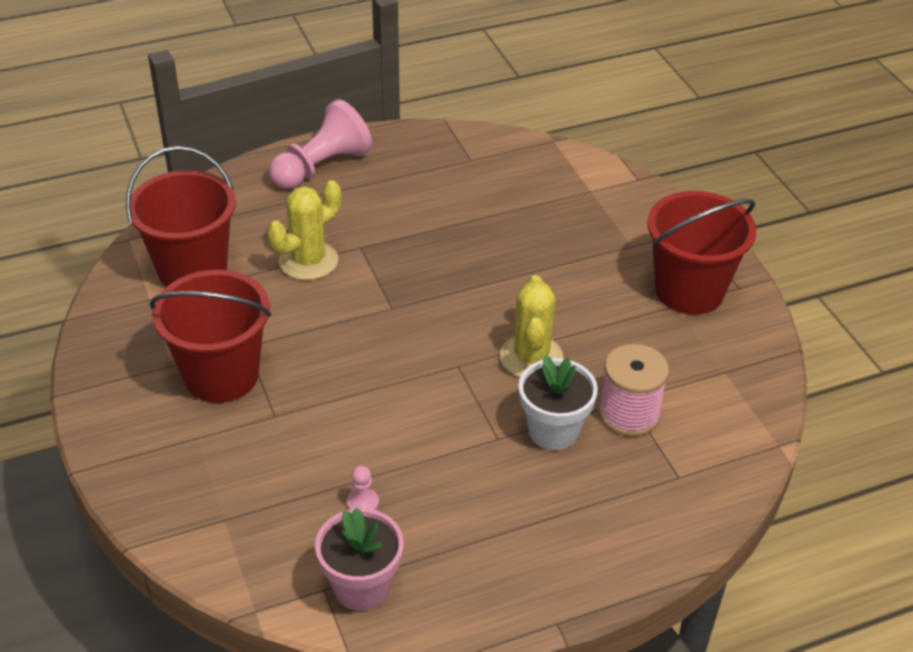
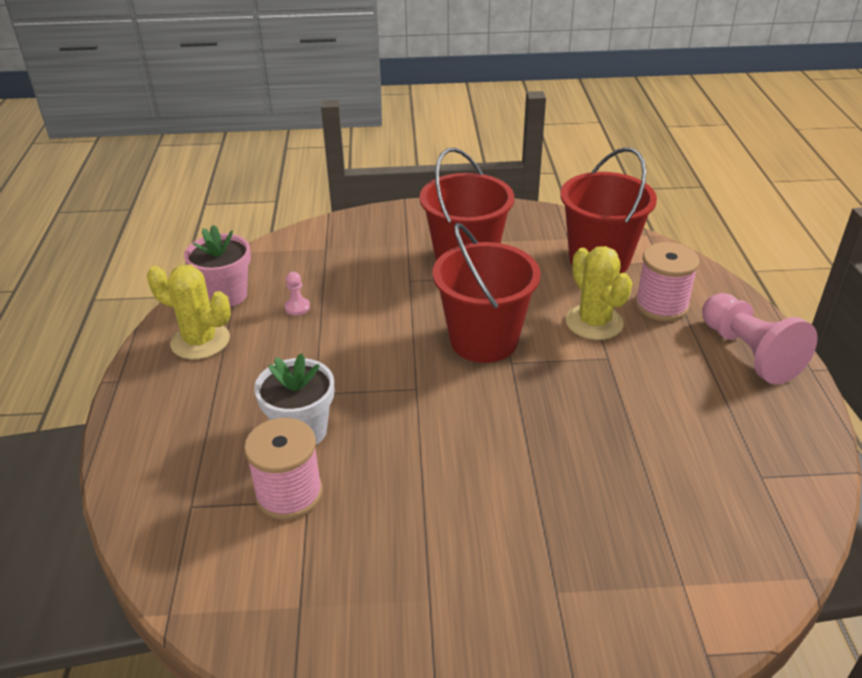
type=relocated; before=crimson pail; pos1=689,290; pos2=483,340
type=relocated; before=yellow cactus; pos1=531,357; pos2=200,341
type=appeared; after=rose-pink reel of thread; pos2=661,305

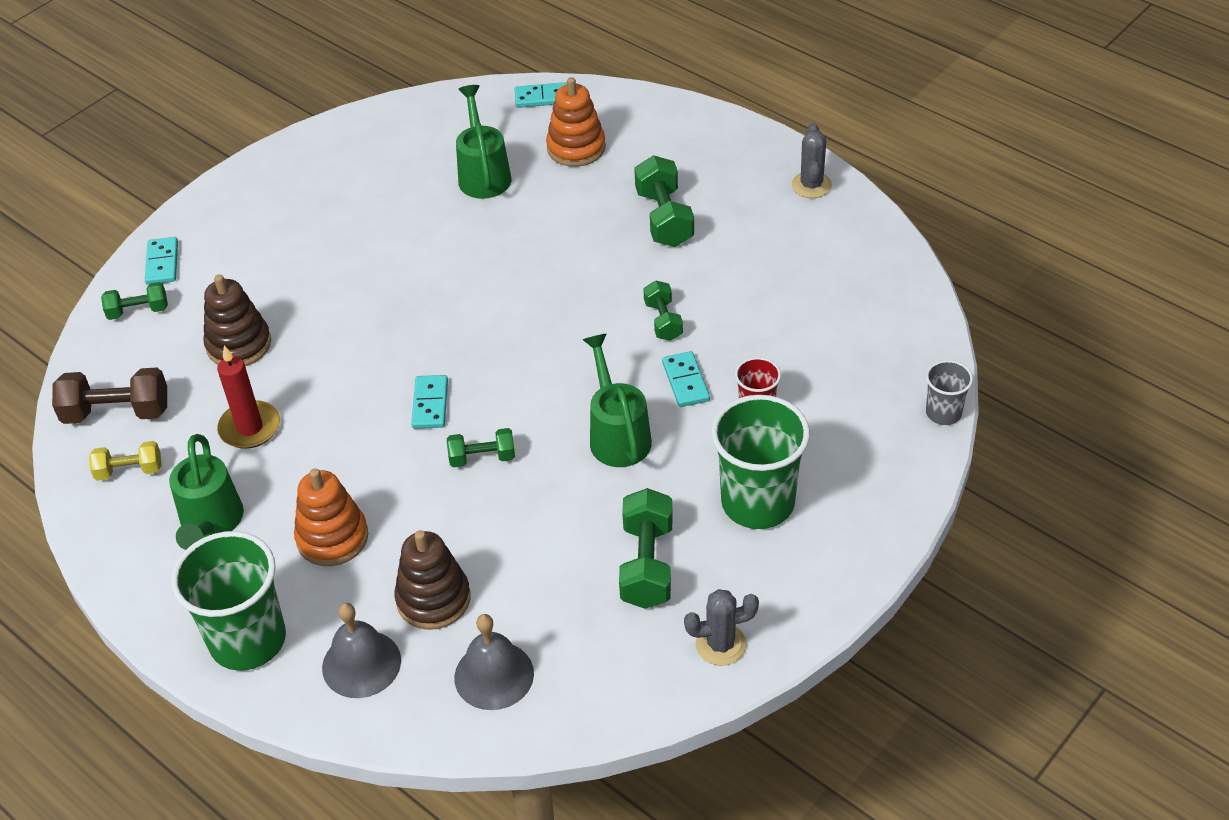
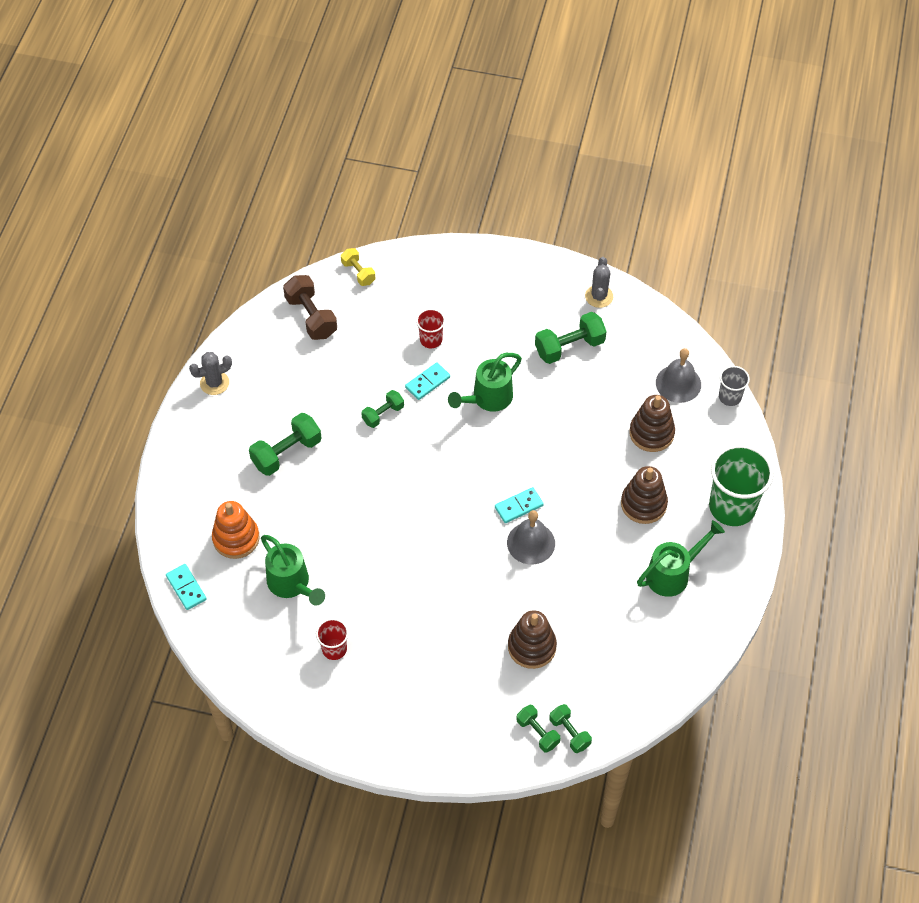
type=spun; before=emerald watering can; pos1=483,174; pos2=292,584; turn=-90
type=missing; before=aqua domino; pos1=162,263
type=missing; before=crimson candle; pos1=250,428
type=relocated; before=ash-grey tumbler; pos1=943,413; pos2=730,397
type=relocated; before=russet free weight; pos1=117,412; pos2=311,317
type=missing; before=emerald tumbler; pos1=758,503
type=relocated; before=emerald free weight; pos1=482,458; pos2=569,733
type=relocated; before=yellow free weight; pos1=129,471; pos2=358,273
type=colour; before=orange-coloured ring stacker; after=russet ring stacker; pos1=332,538; pos2=643,504
type=spun; before=ash-grey cactus; pos1=721,644; pos2=599,296; turn=45
type=relocated; before=ash-grey bell; pos1=361,664; pos2=531,543
type=appeared; after=crimson tumbler; pos2=334,649

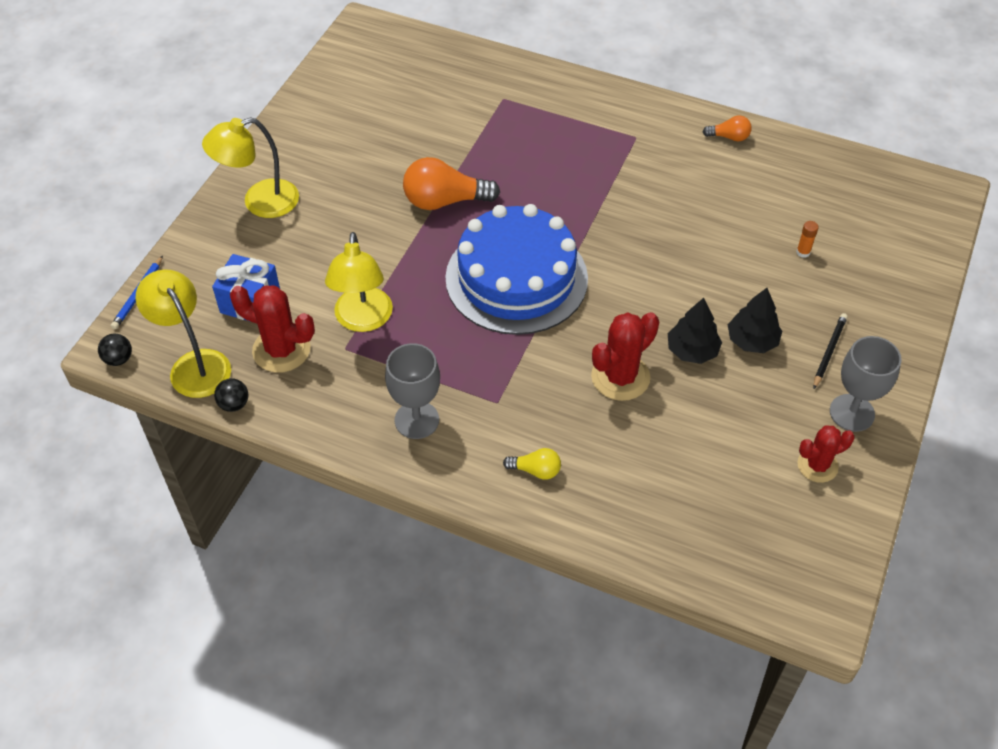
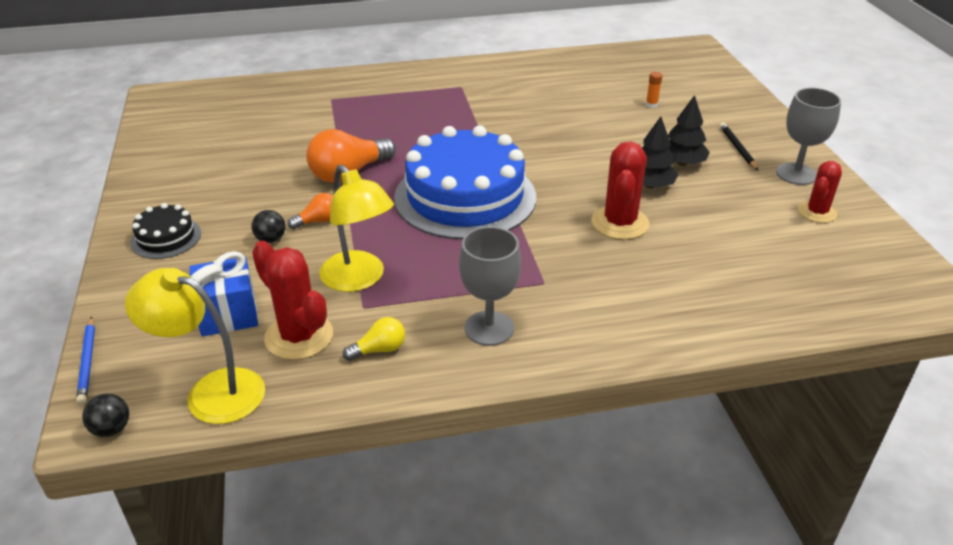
type=relocated; before=orange-coloured bulb; pos1=729,137; pos2=318,221
type=exchanged; before=yellow lamp; after=black gateau; pos1=259,202; pos2=166,238
type=spun; before=crimson cactus; pos1=281,350; pos2=299,336; turn=60
type=relocated; before=black ball; pos1=234,404; pos2=271,239
type=relocated; before=yellow bulb; pos1=536,470; pos2=379,349

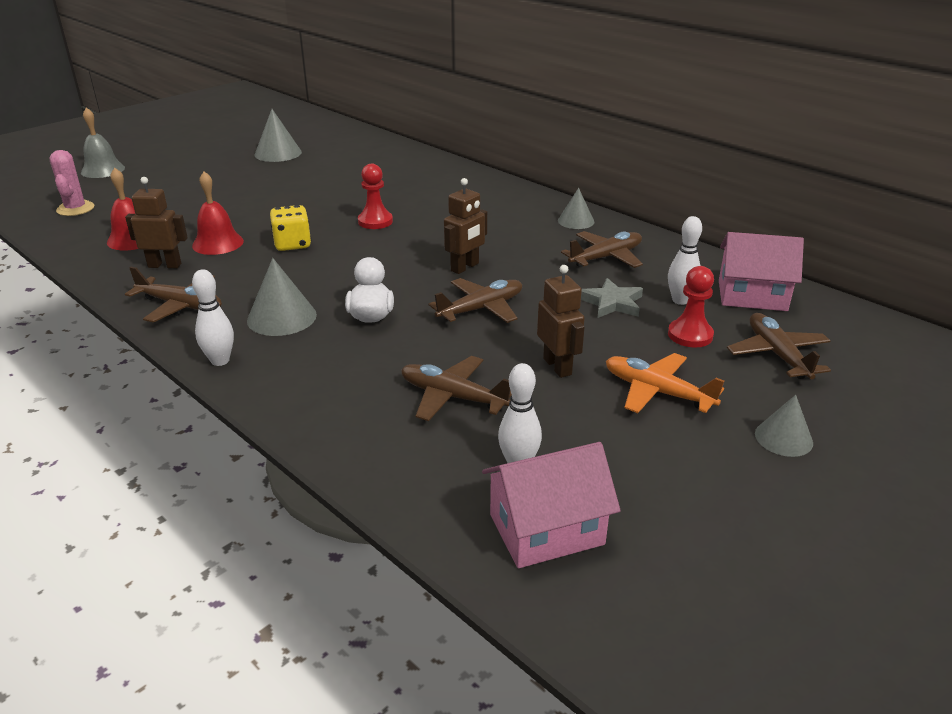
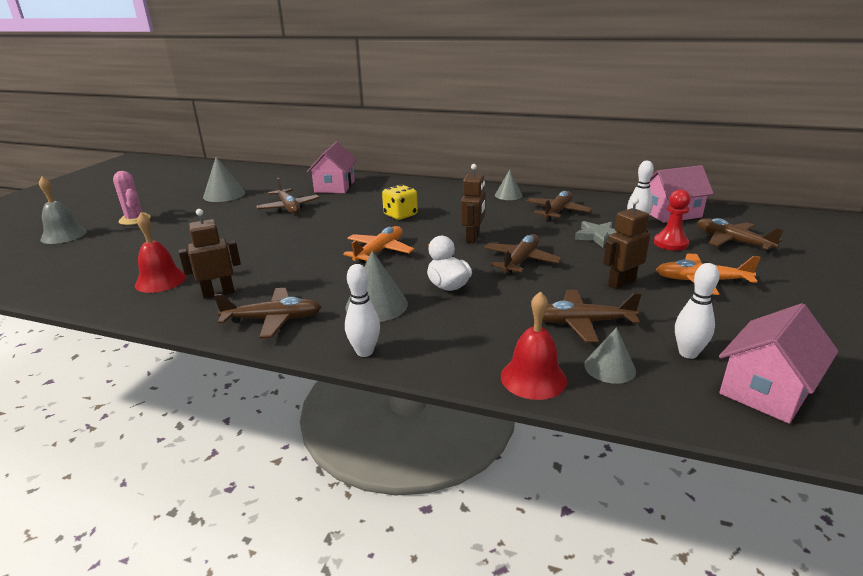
type=relocated; before=rose-pink cactus; pos1=75,209; pos2=135,219
type=missing; before=crimson chess pawn; pos1=375,221
type=relocated; before=crimson bell; pos1=218,243; pos2=533,378
type=relocated; before=yellow game die; pos1=292,244; pos2=400,215
type=spun; before=russet toy robot; pos1=557,366; pos2=621,283; turn=-75
type=relocated; before=ash-grey cone shape; pos1=783,438; pos2=609,367
type=appeared; after=rose-pink toy house; pos2=335,186
type=appeared; after=russet aeroplane; pos2=289,207
type=appeared; after=orange-coloured aeroplane; pos2=379,251

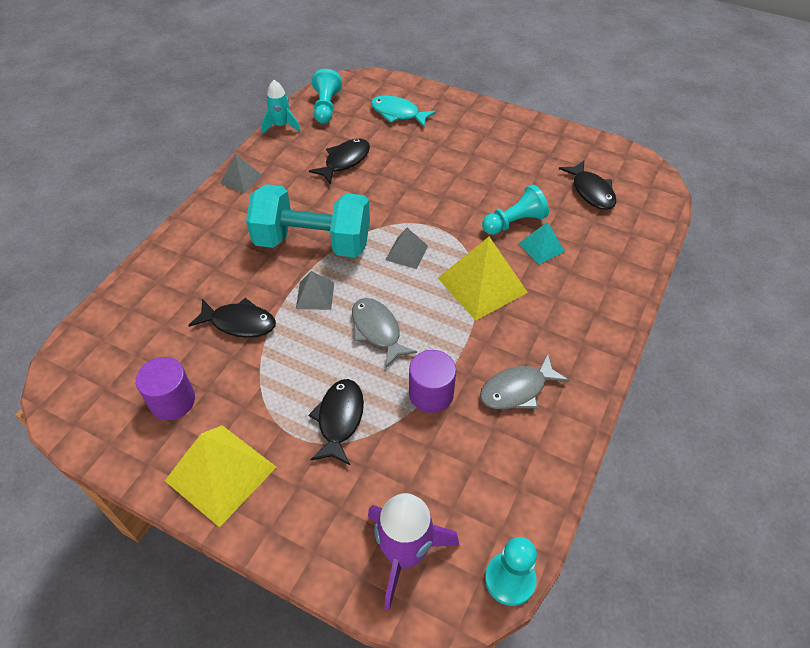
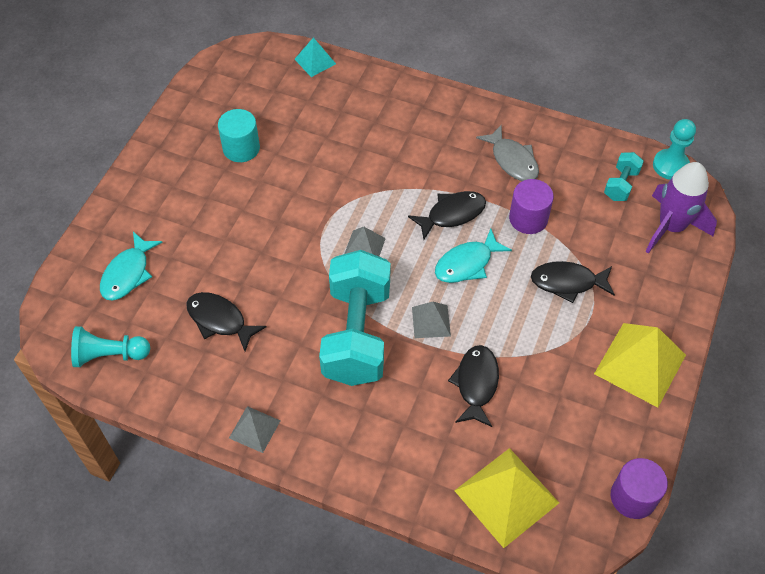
type=missing; before=aqua rocket; pos1=281,125
type=relocated; before=black fish figure; pos1=591,191; pos2=452,214
type=missing; before=aqua chess pawn; pos1=514,222
type=relocated; before=aqua pyramid shape; pos1=541,247; pos2=315,61
type=relocated; before=yellow pyramid shape; pos1=482,285; pos2=506,496
type=colour; before=ash-grey fish figure; after=aqua fish figure; pos1=377,330; pos2=467,263
type=relocated; before=violet cylinder shape; pos1=172,401; pos2=633,497
type=appeared; after=aqua cylinder shape; pos2=241,148
type=appeared; after=aqua free weight; pos2=621,185

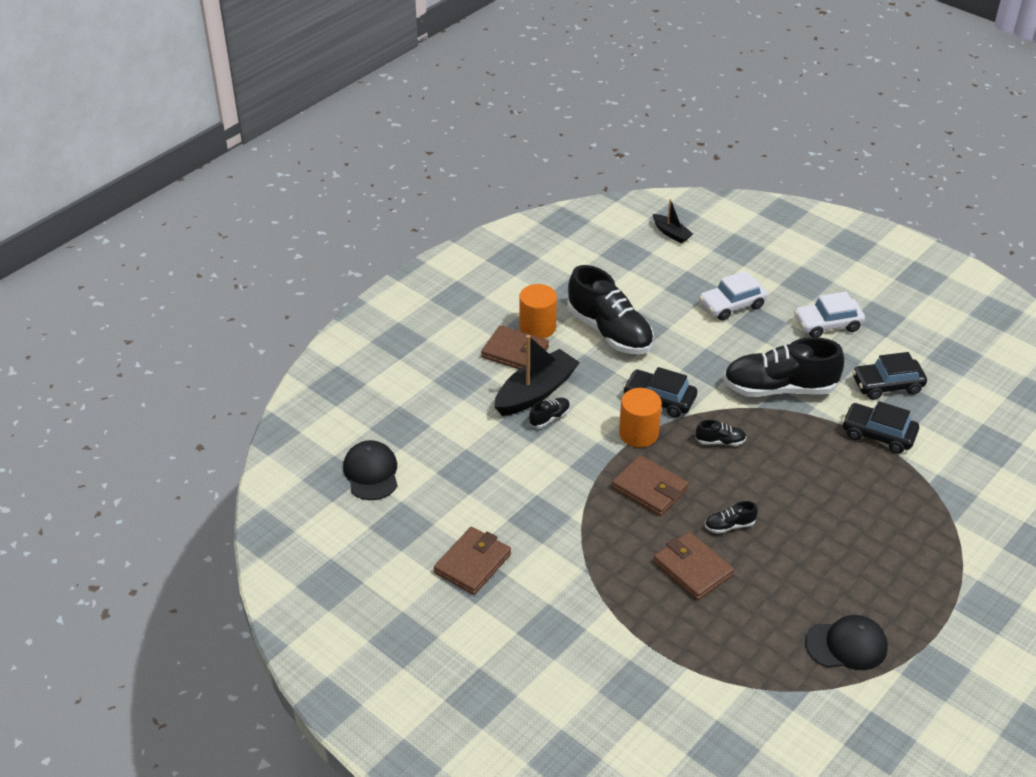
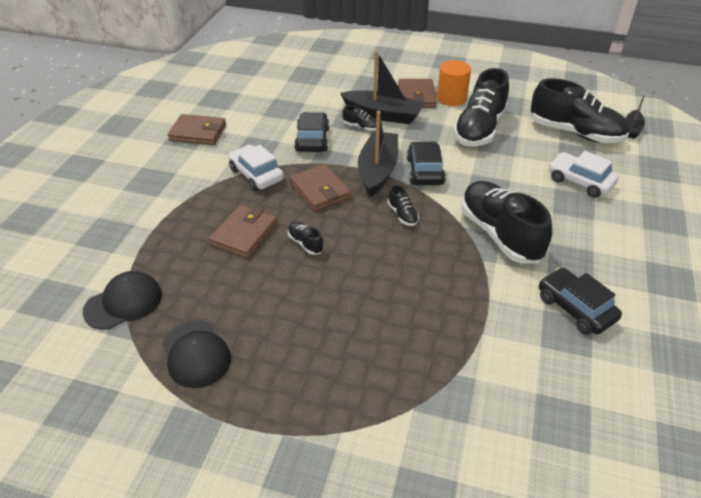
type=relocated; before=pure white automobile; pos1=827,324; pos2=256,175
type=exchanged; before=orange-coloured cylinder shape; after=black sailboat; pos1=638,433; pos2=377,170
type=relocated; before=black automobile; pos1=878,434; pos2=312,140
type=relocated; before=black peaked cap; pos1=371,473; pos2=123,303
type=spun; before=russet card wallet; pos1=649,489; pos2=320,191; turn=-45
type=appeared; after=black lace-up shoe; pos2=575,133

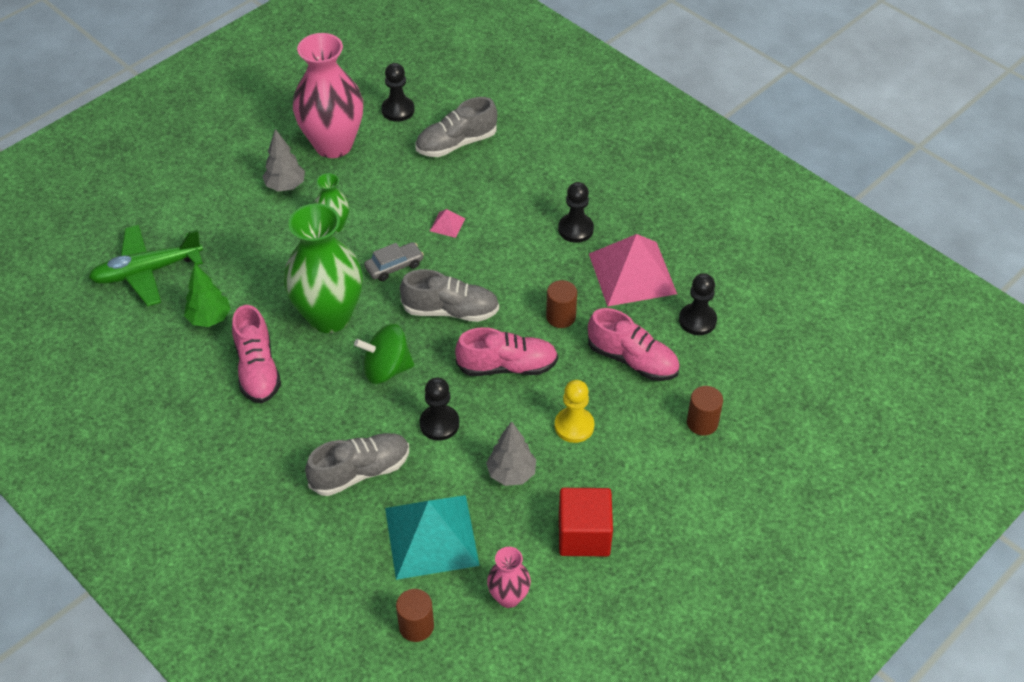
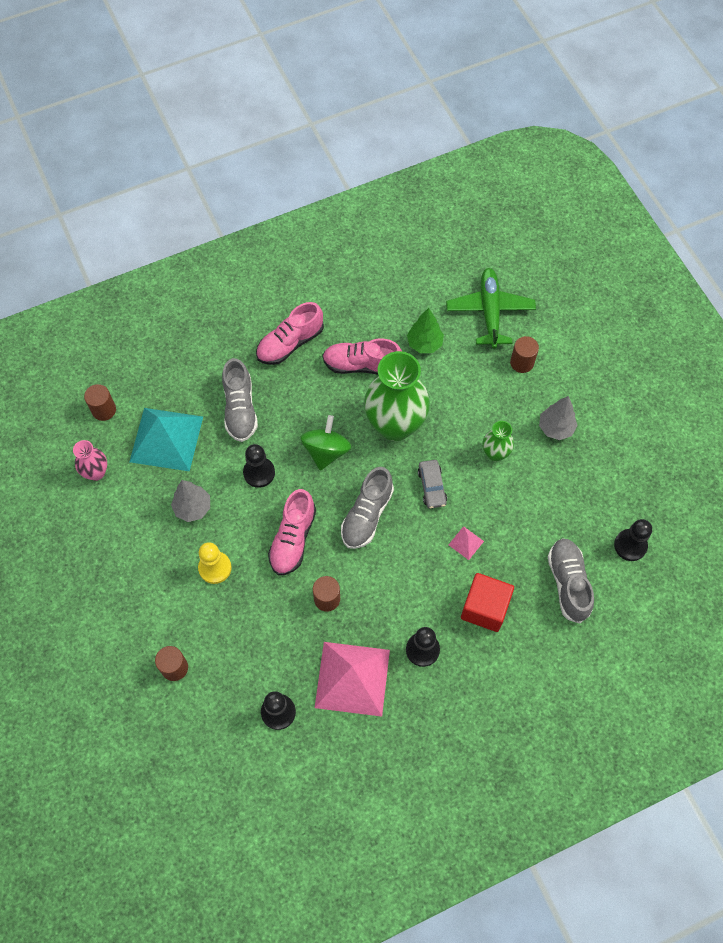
type=missing; before=rose-pink flower vase; pos1=333,145
type=relocated; before=rose-pink lace-up shoe; pos1=632,360; pos2=290,343
type=relocated; before=crimson cube; pos1=584,535; pos2=485,608
type=appeared; after=russet cylinder shape; pos2=522,362

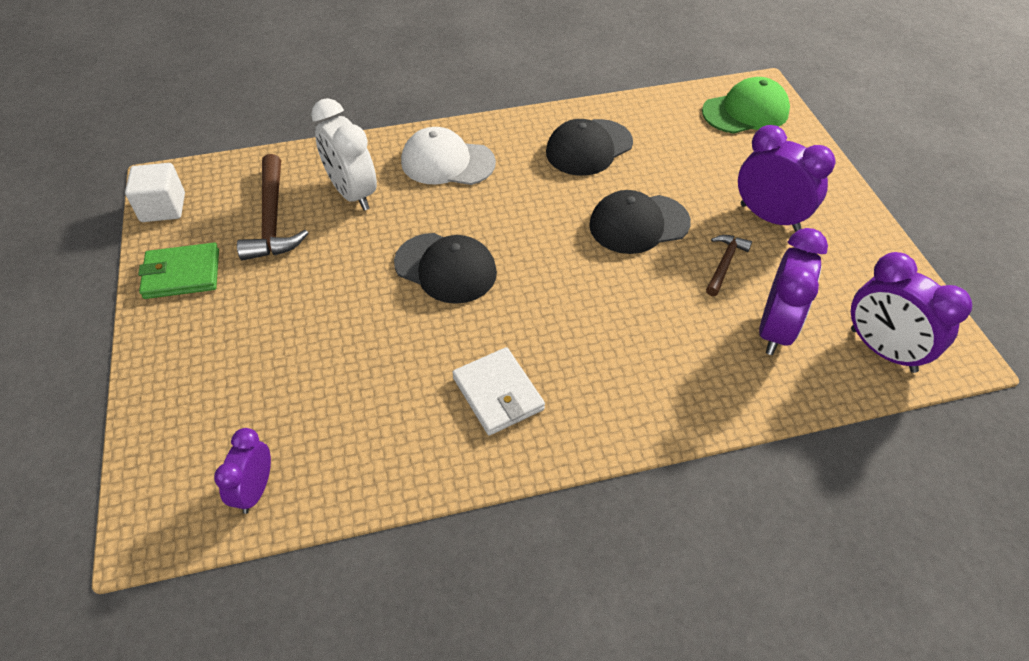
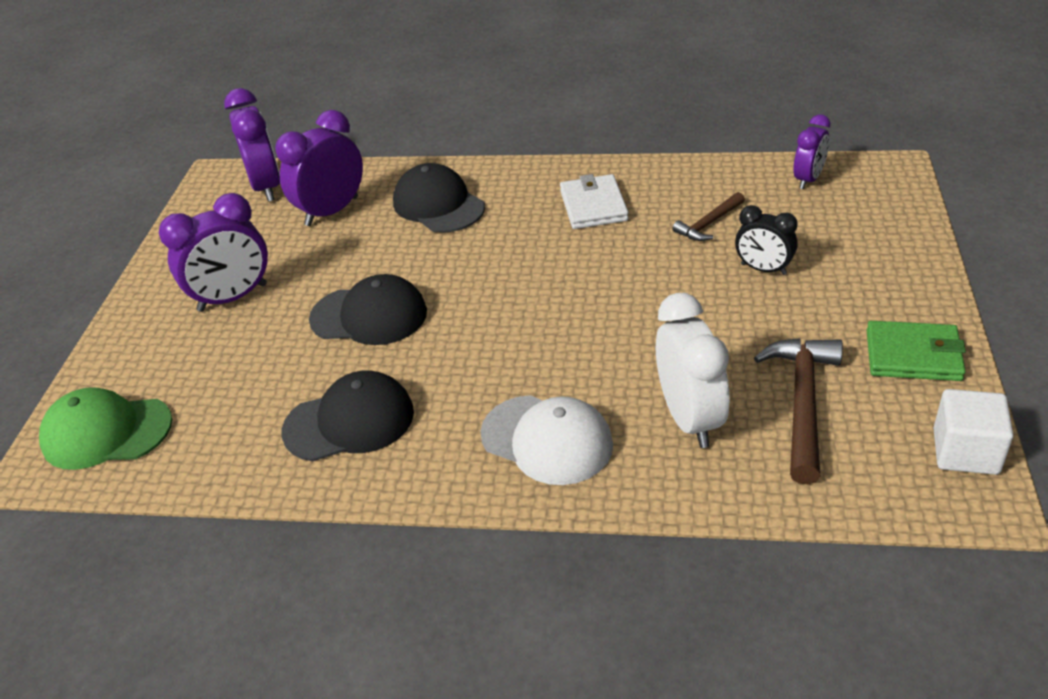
type=spun; before=violet bedside clock; pos1=769,217; pos2=233,298; turn=-90
type=relocated; before=black peaked cap; pos1=446,268; pos2=438,205
type=relocated; before=russet carpenter's hammer; pos1=725,264; pos2=708,224
type=appeared; after=black bedside clock; pos2=763,269

